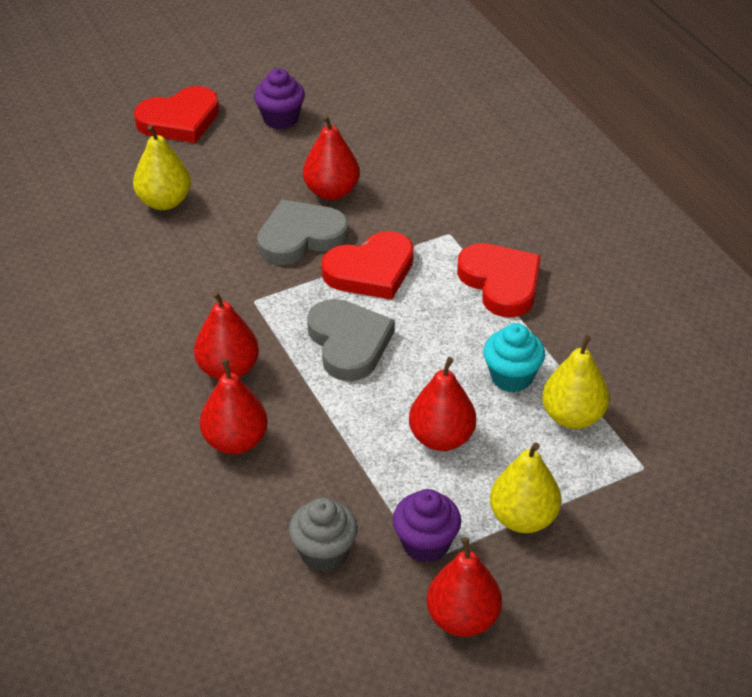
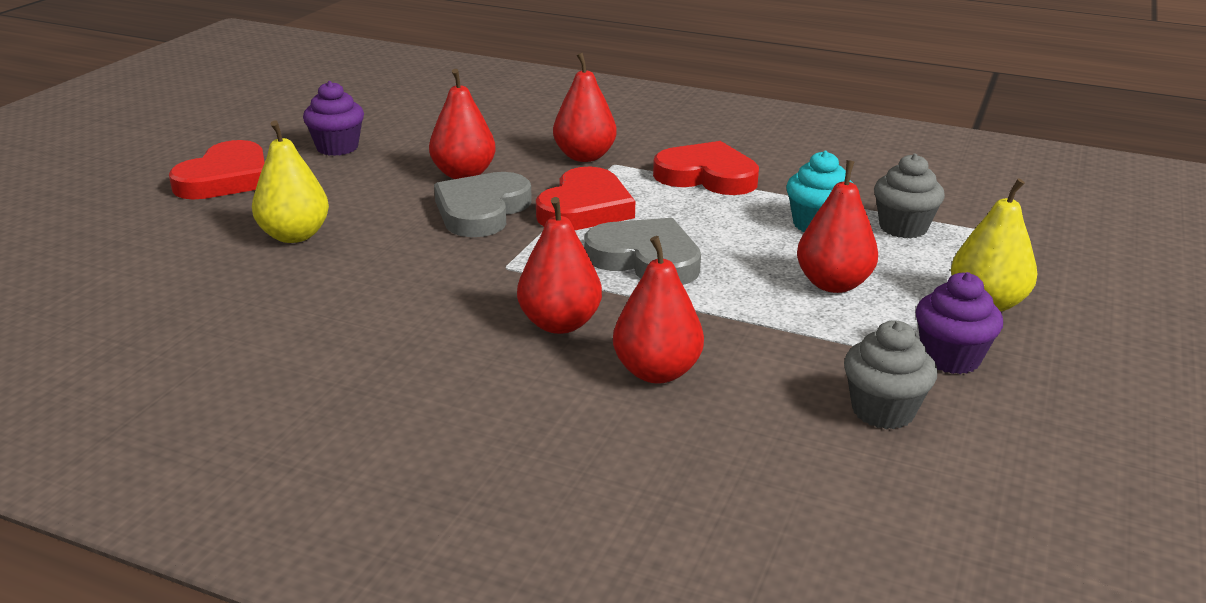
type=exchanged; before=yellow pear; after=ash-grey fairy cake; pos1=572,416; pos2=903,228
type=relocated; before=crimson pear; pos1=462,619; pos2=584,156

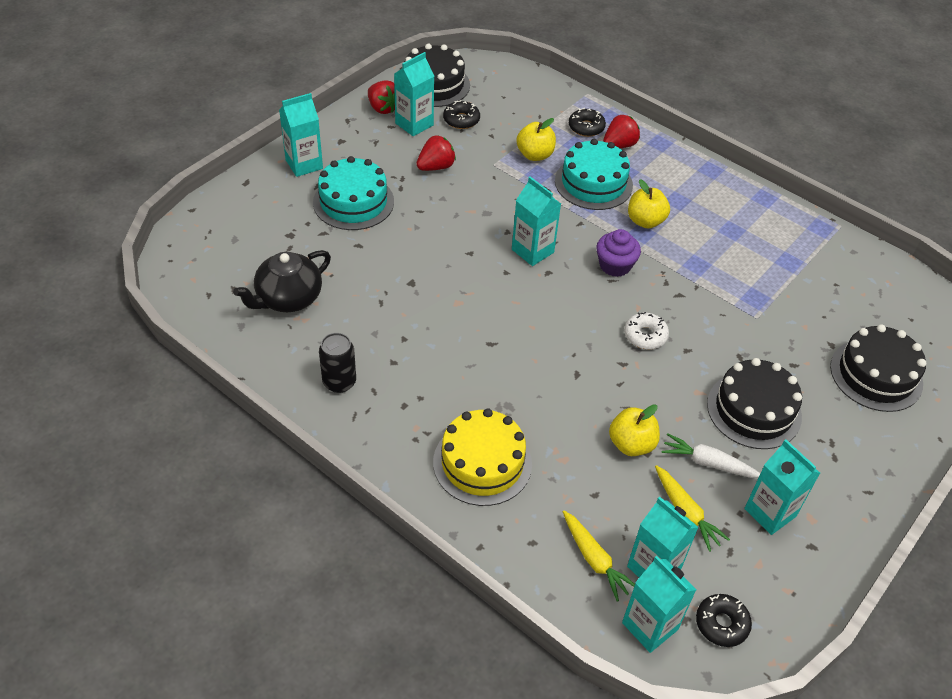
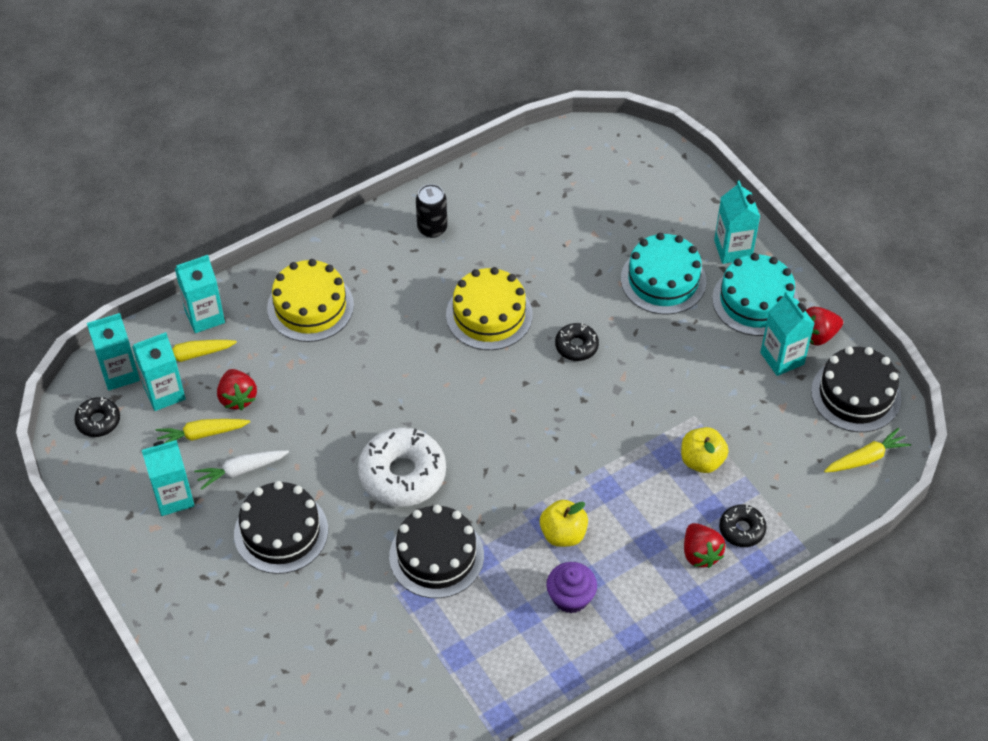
type=relocated; before=black doughnut; pos1=461,120; pos2=576,346
type=relocated; before=crimson strawberry; pos1=436,167; pos2=237,398
type=relocated; before=aqua gateau; pos1=593,183; pos2=755,301
type=relocated; before=aqua juice carton; pos1=532,251; pos2=204,316
type=relocated; before=violet fairy cake; pos1=615,265; pos2=570,597
type=missing; before=black teapot; pos1=288,298
type=size; before=pure white doughnut; pos1=645,335; pos2=402,474; scale=1.91
type=relocated; before=black gateau; pos1=876,375; pos2=436,556
type=missing; before=yellow apple fruit; pos1=631,444
type=spun; before=pure white root vegetable; pos1=708,463; pos2=241,470; turn=-150
type=appeared; after=yellow gateau; pos2=489,315
type=appeared; after=yellow root vegetable; pos2=866,458

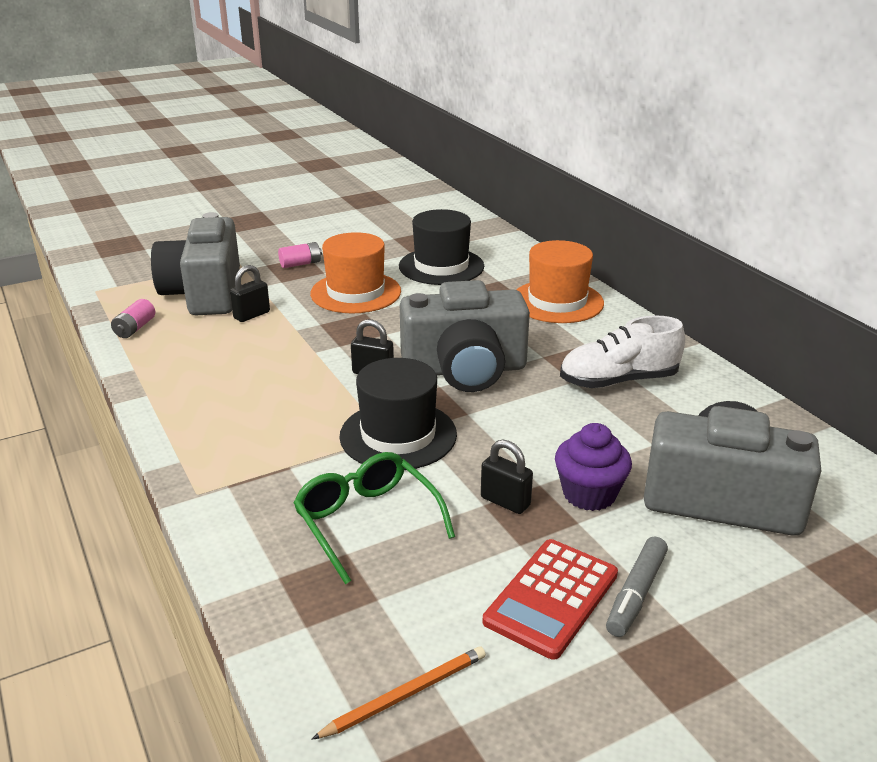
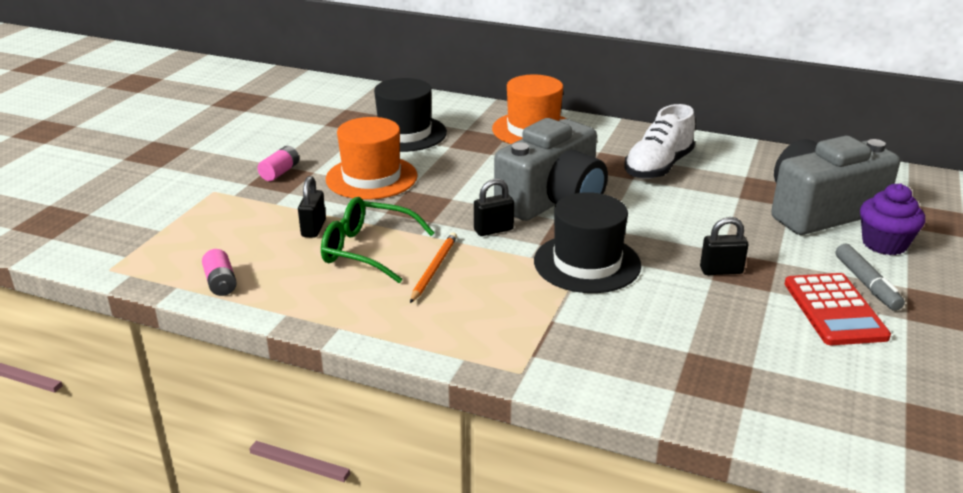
type=missing; before=ash-grey camera; pos1=204,293
type=relocated; before=violet fairy cake; pos1=589,494; pos2=884,244
type=relocated; before=emerald glasses; pos1=366,521; pos2=367,250
type=relocated; before=orange-coloured pencil; pos1=405,694; pos2=434,269

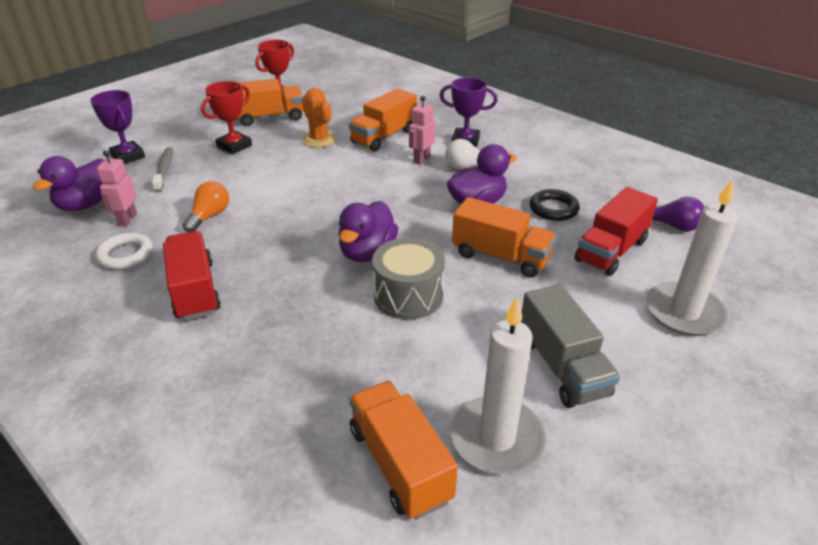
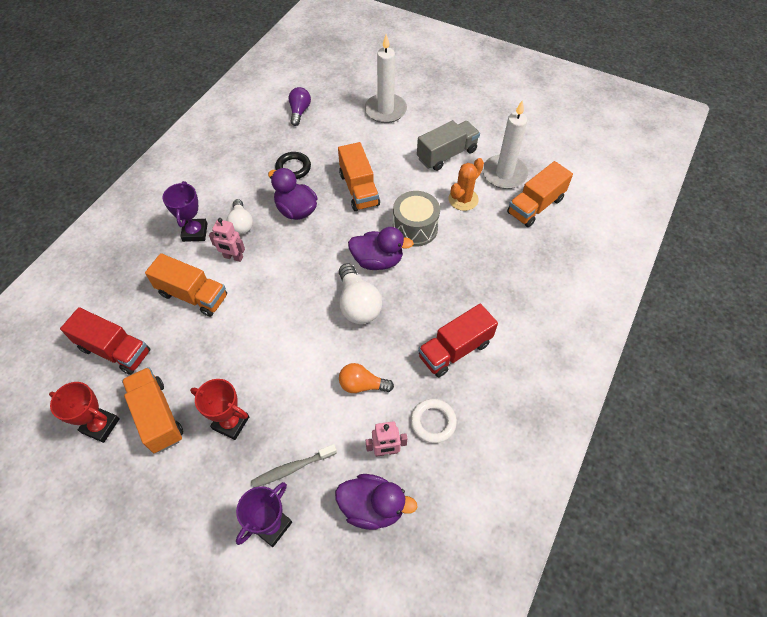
type=relocated; before=orange-coloured cactus; pos1=319,139; pos2=463,199
type=relocated; before=crimson lorry; pos1=611,250; pos2=115,350
type=spun; before=orange-coloured lorry; pos1=501,256; pos2=359,189; turn=150
type=appeared; after=pure white bulb; pos2=357,304

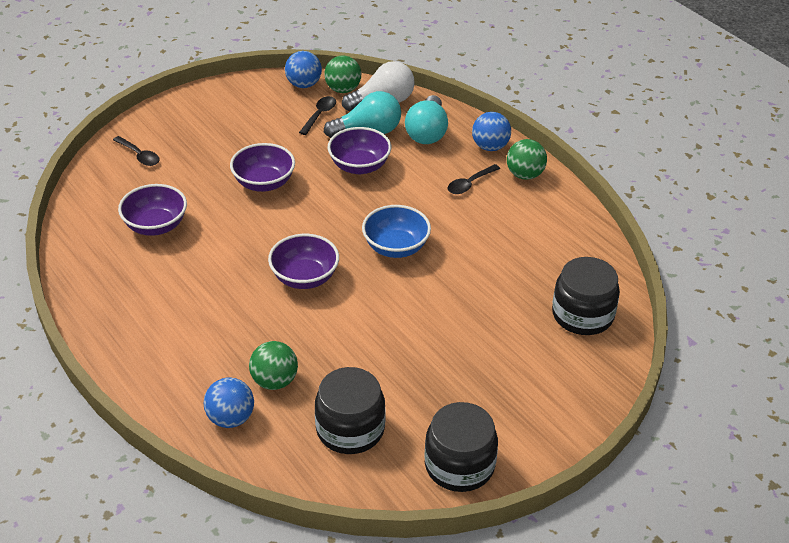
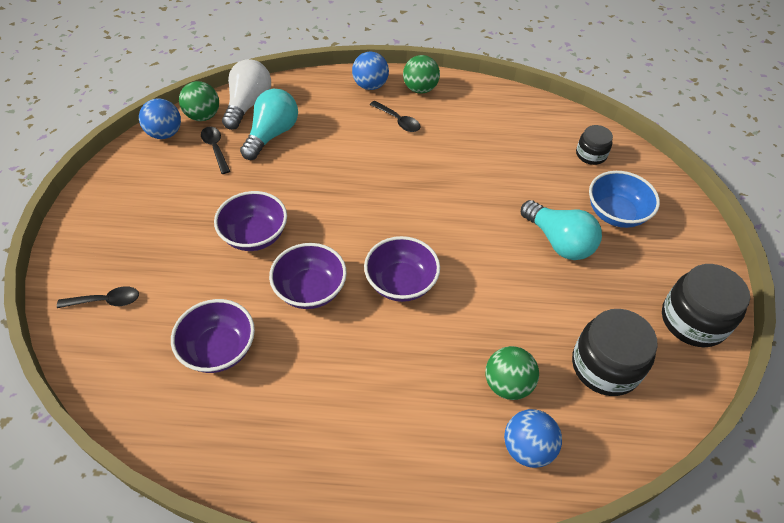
type=relocated; before=aqua bulb; pos1=427,132; pos2=559,241
type=relocated; before=violet serving bowl; pos1=359,166; pos2=310,290
type=spun; before=black spoon; pos1=470,184; pos2=398,121; turn=-45
type=relocated; before=blue serving bowl; pos1=396,247; pos2=616,213
type=size; before=black jam jar; pos1=582,315; pos2=591,154; scale=0.57

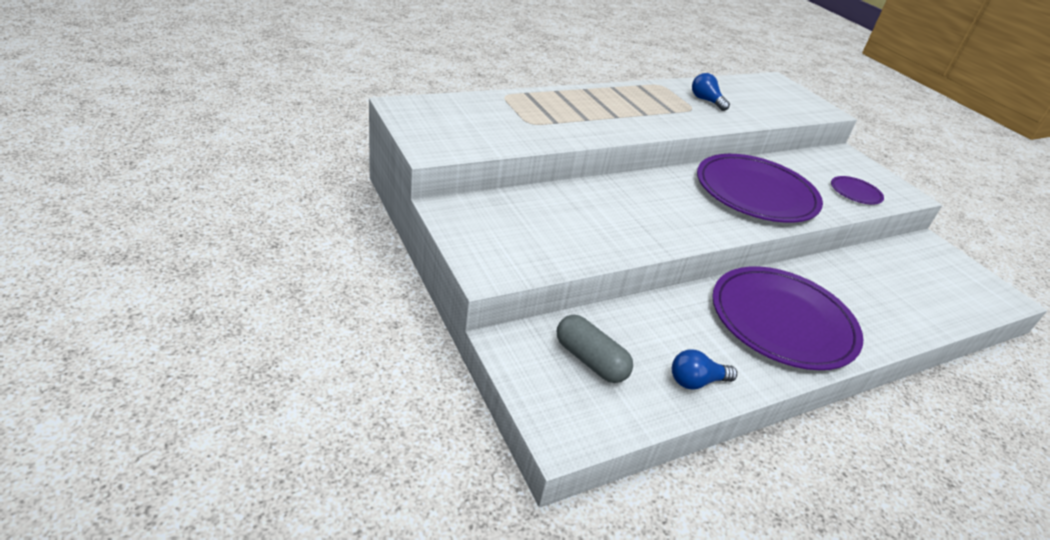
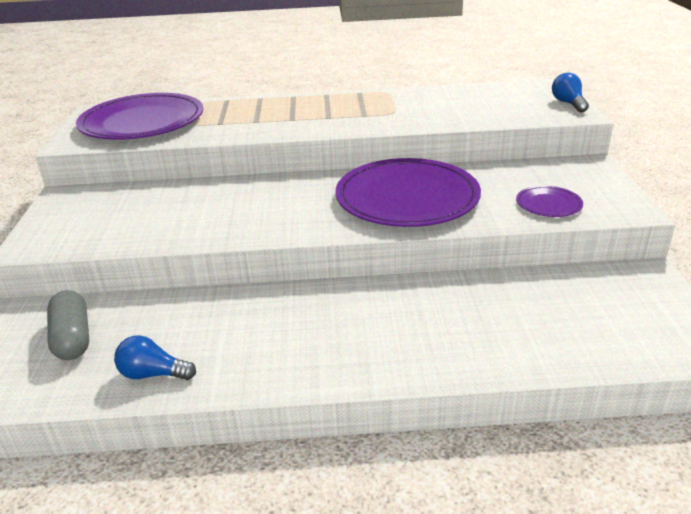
type=relocated; before=blue bulb; pos1=706,101; pos2=568,103
type=relocated; before=violet plate; pos1=782,321; pos2=142,122

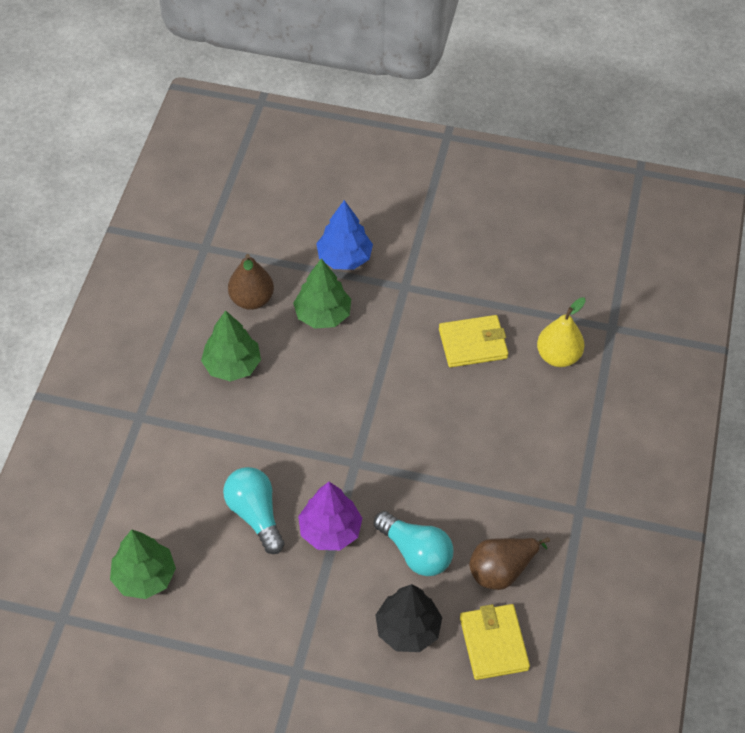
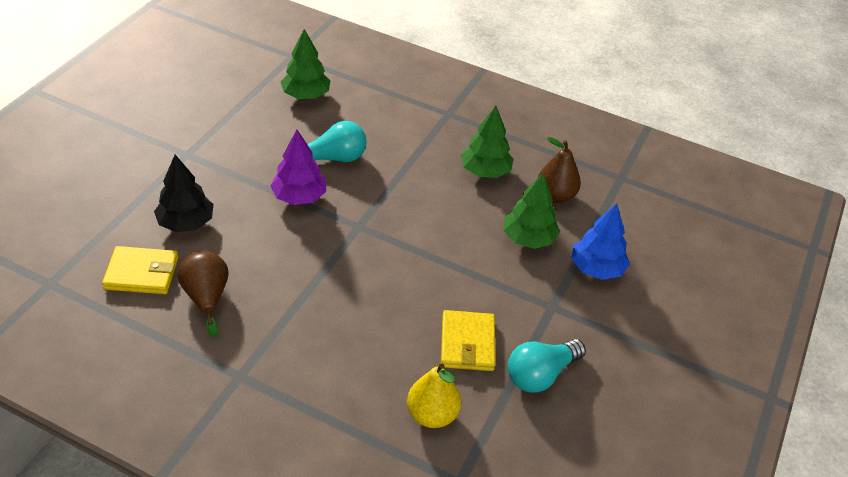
type=relocated; before=aqua bulb; pos1=415,552; pos2=540,374

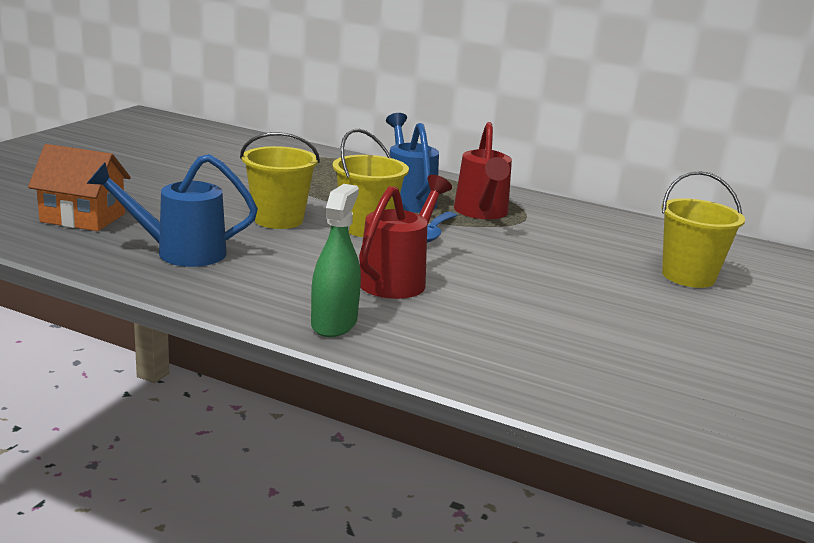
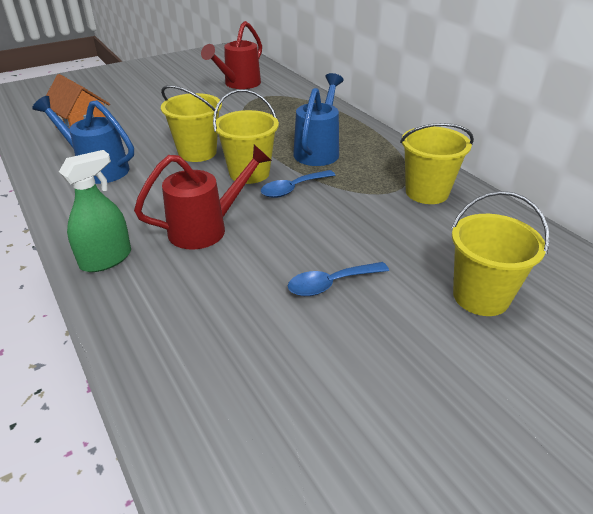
type=relocated; before=crimson watering can; pos1=481,213; pos2=239,84
type=appeared; after=yellow pail; pos2=427,192
type=appeared; after=blue spoon; pos2=330,284

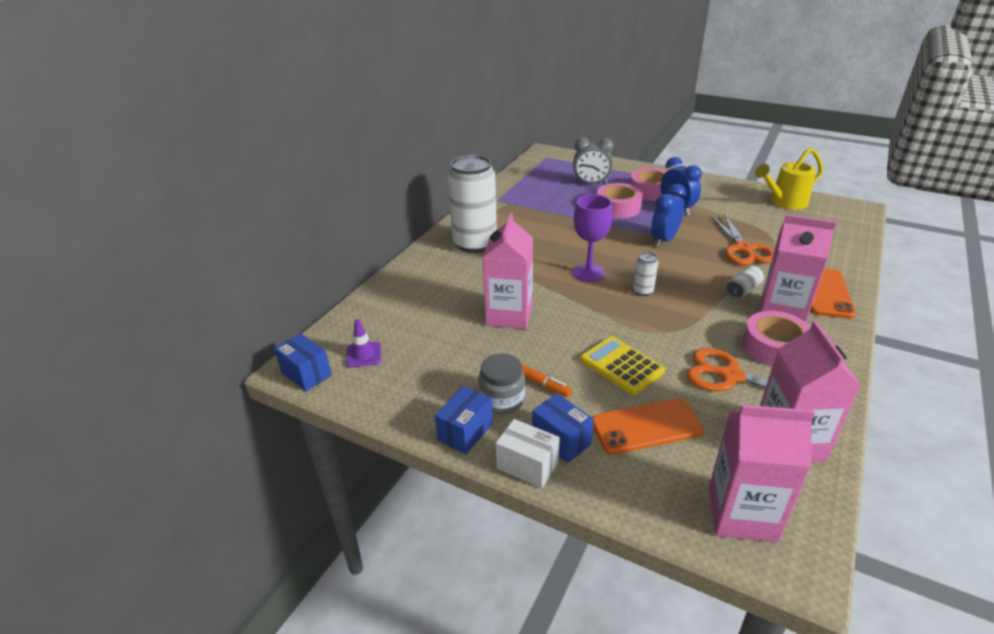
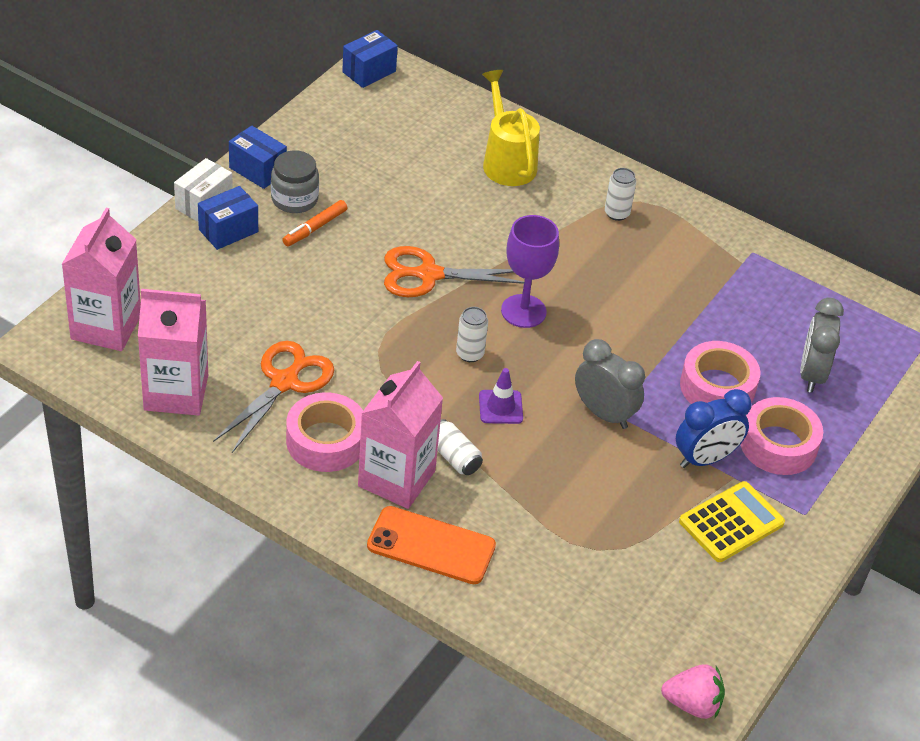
type=relocated; before=yellow watering can; pos1=784,202; pos2=507,161
type=size; before=pure white can; pos1=475,243; pos2=617,213; scale=0.41
type=colour; before=blue bedside clock; after=ash-grey bedside clock; pos1=664,240; pos2=604,414
type=missing; before=rose-pink juice carton; pos1=509,315
type=relocated; before=orange-coloured scissors; pos1=744,249; pos2=428,275
type=relocated; before=violet traffic cone; pos1=363,355; pos2=500,407
type=relocated; before=yellow adding machine; pos1=621,366; pos2=731,522
type=missing; before=orange-coloured mobile phone; pos1=646,426
type=appeared; after=rose-pink strawberry; pos2=692,704

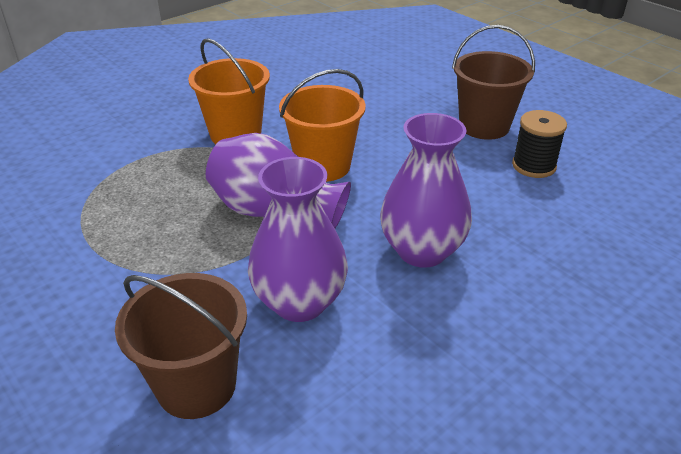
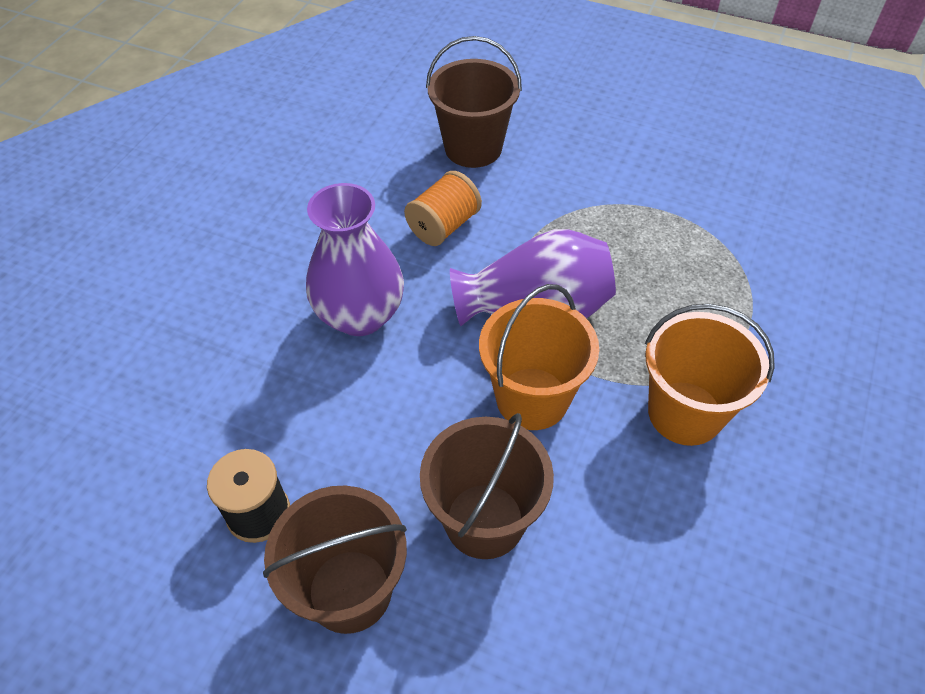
type=exchanged; before=violet flower vase; after=orange-coloured reel of thread; pos1=299,302; pos2=443,226
type=appeared; after=russet pail; pos2=484,520

